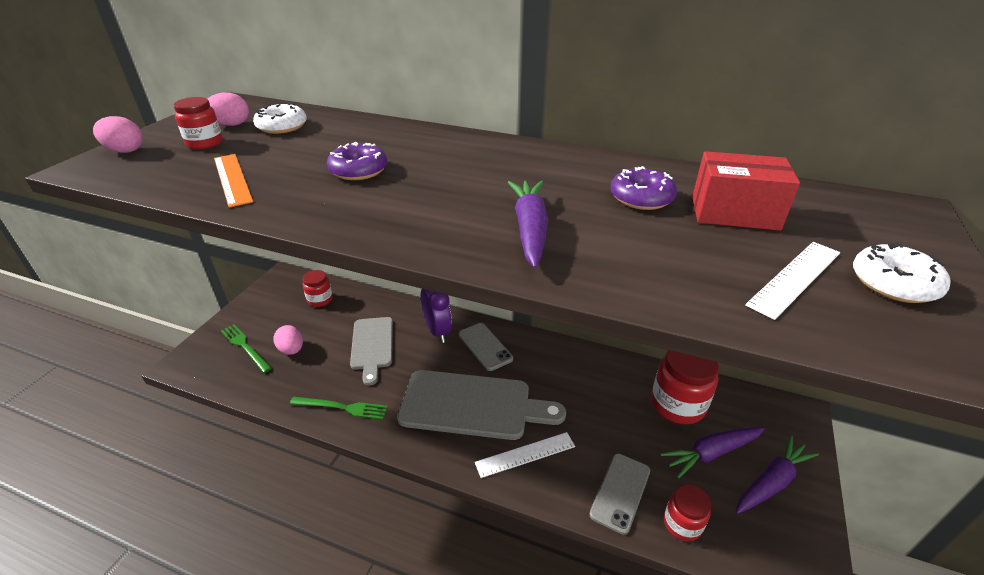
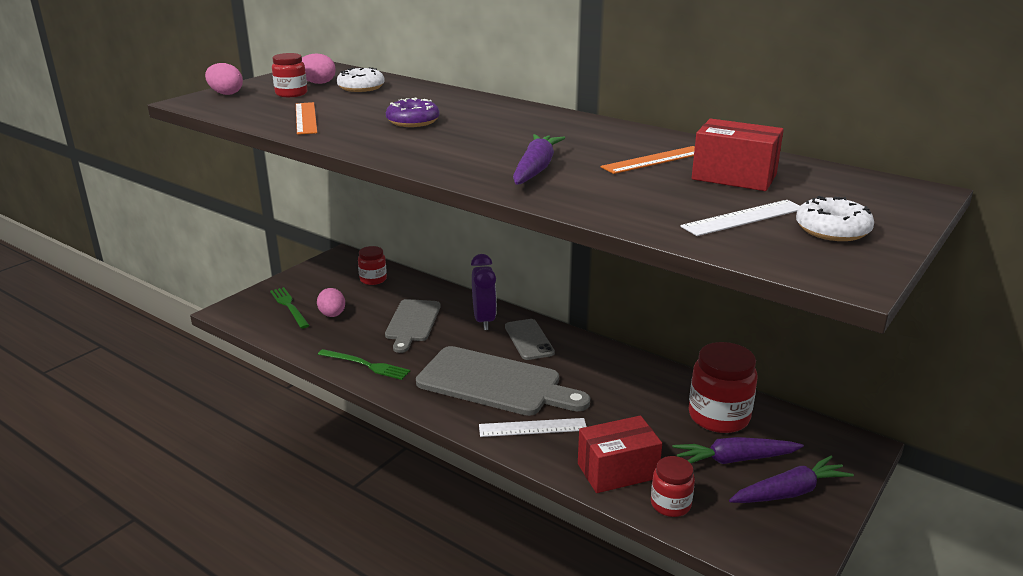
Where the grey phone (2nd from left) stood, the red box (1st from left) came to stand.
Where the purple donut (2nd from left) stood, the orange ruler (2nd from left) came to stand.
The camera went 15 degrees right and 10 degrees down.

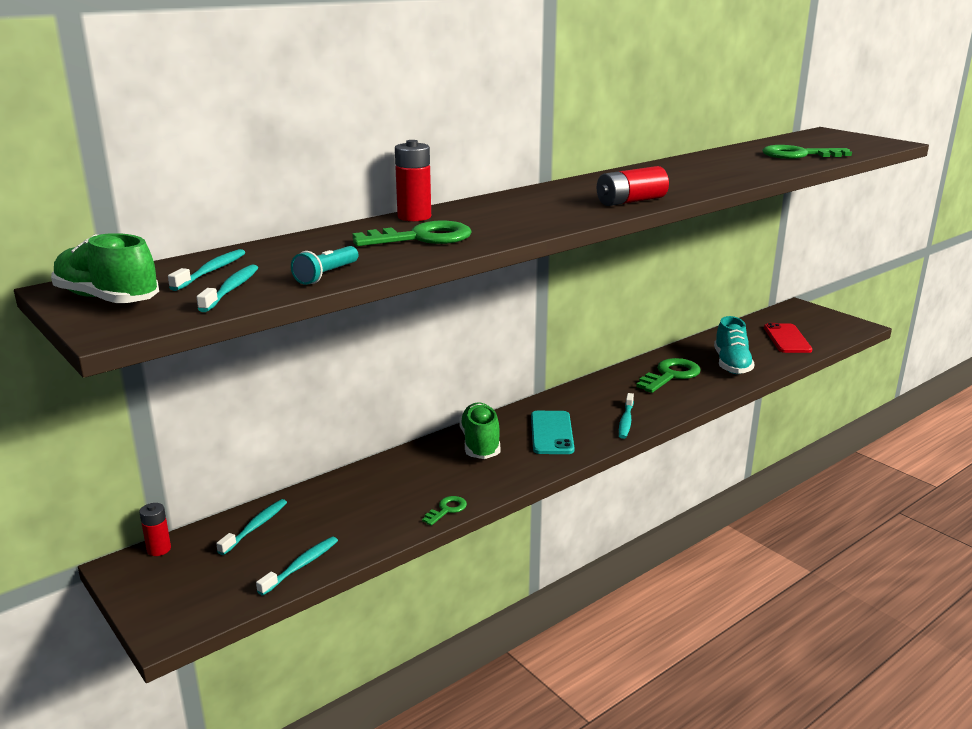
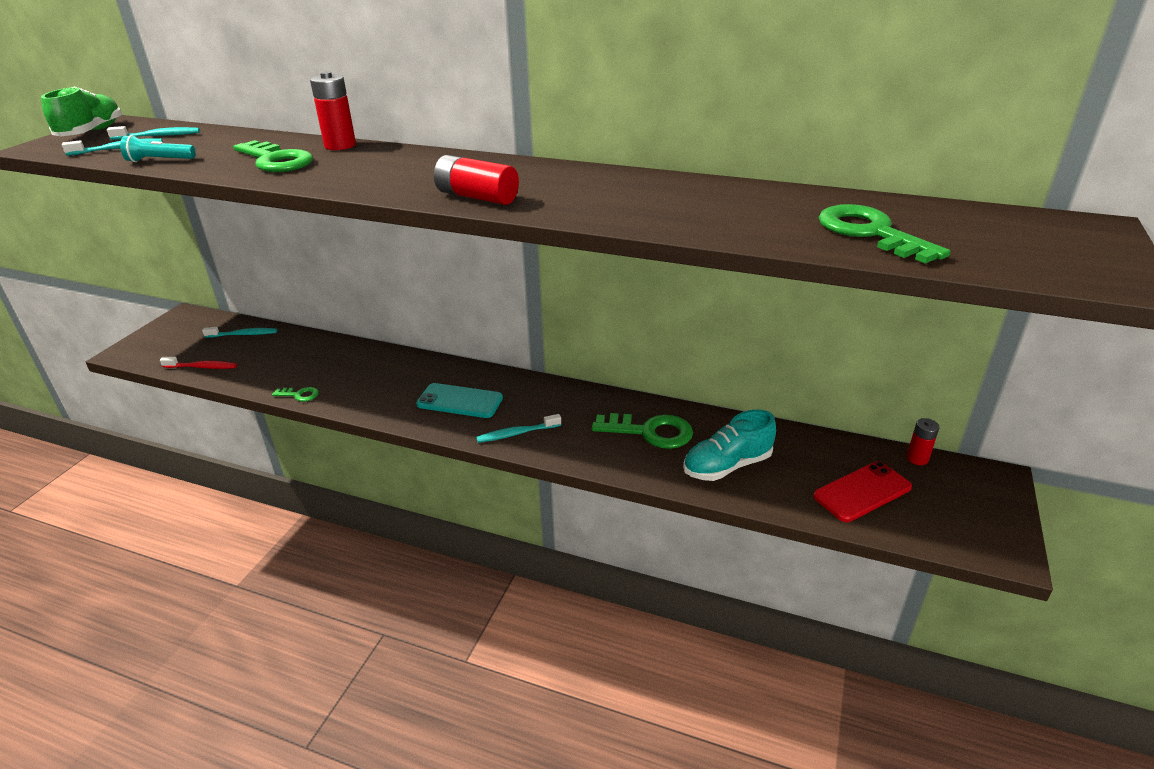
What was the turquoise toothbrush (4th from left) turned into the red toothbrush.
The turquoise phone ended up facing another way, 45 degrees clockwise from before.
The red battery (1st from left in the first image) ended up elsewhere.
The second view lost the green shoe (2nd from left).
The camera went 60 degrees right and 10 degrees up.

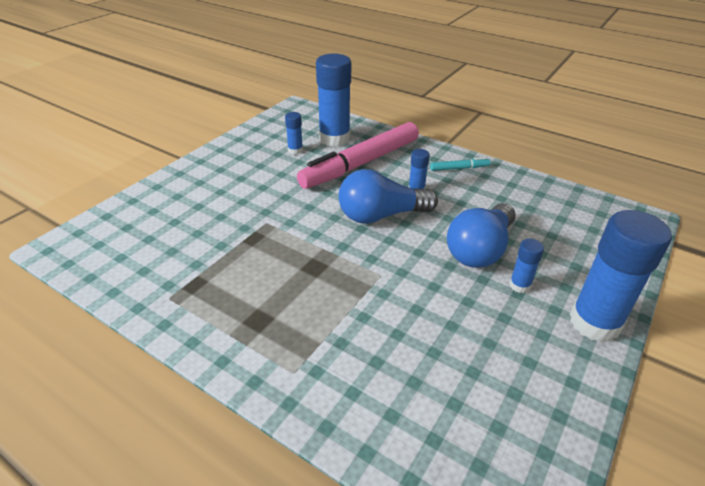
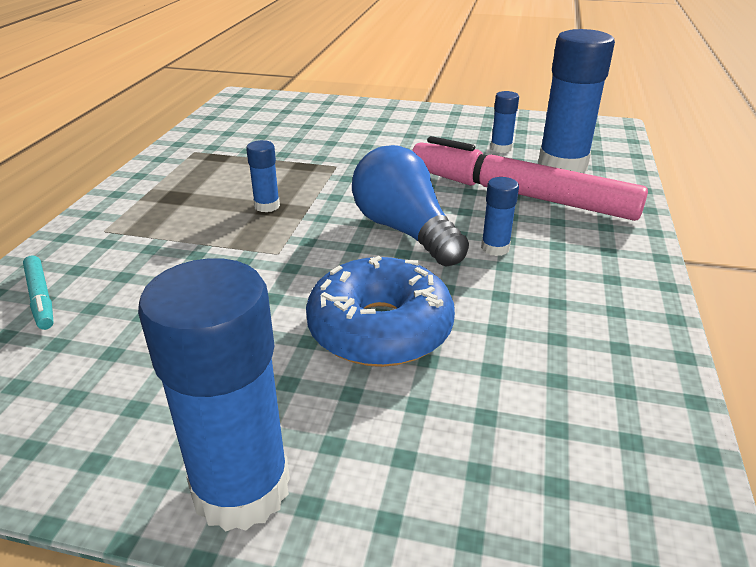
The turquoise marker ended up elsewhere.
The blue glue stick (4th from left in the first image) ended up elsewhere.
Where the blue light bulb (2nd from left) stood, the blue donut came to stand.
The camera went 70 degrees right and 5 degrees down.

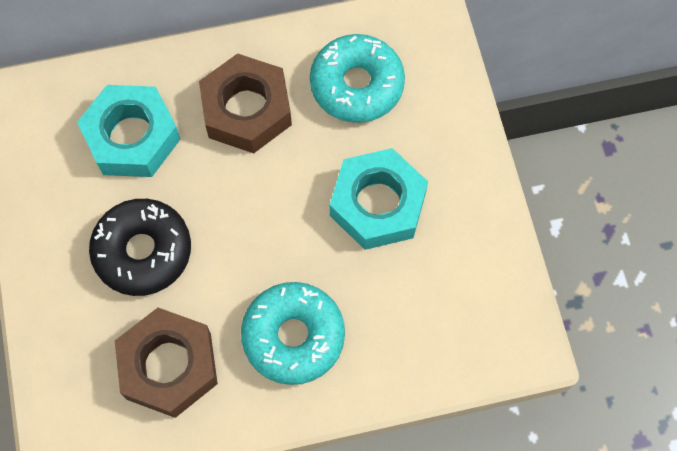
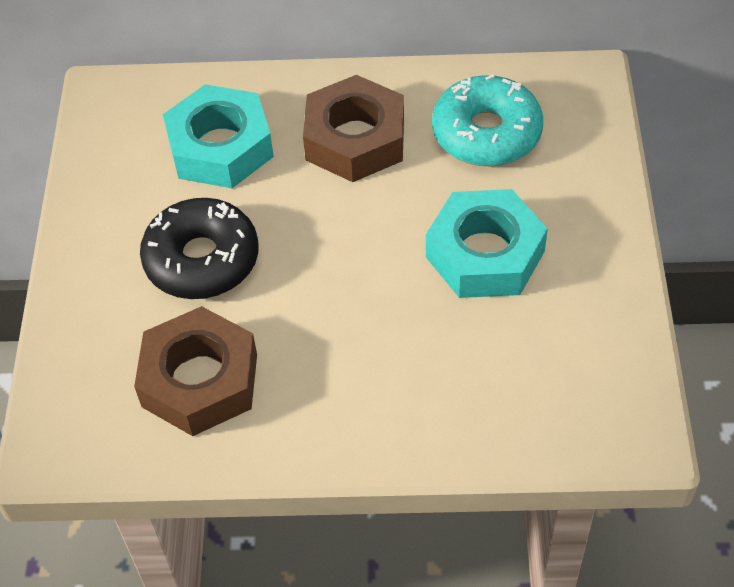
The second view lost the turquoise donut (1st from left).
The camera went 15 degrees right and 15 degrees down.

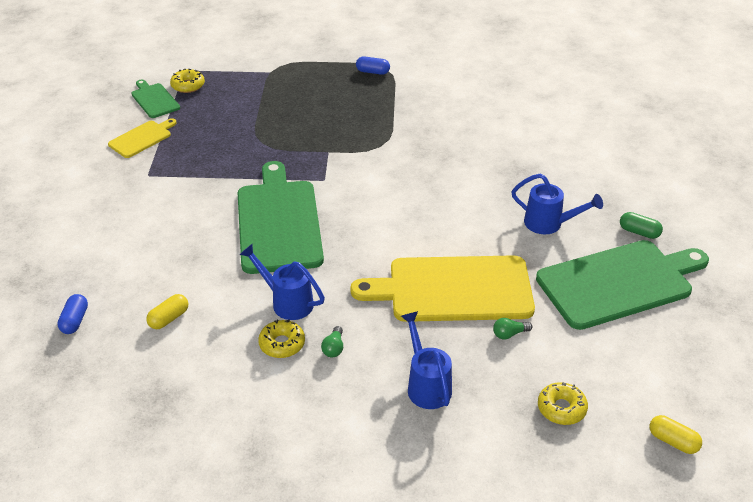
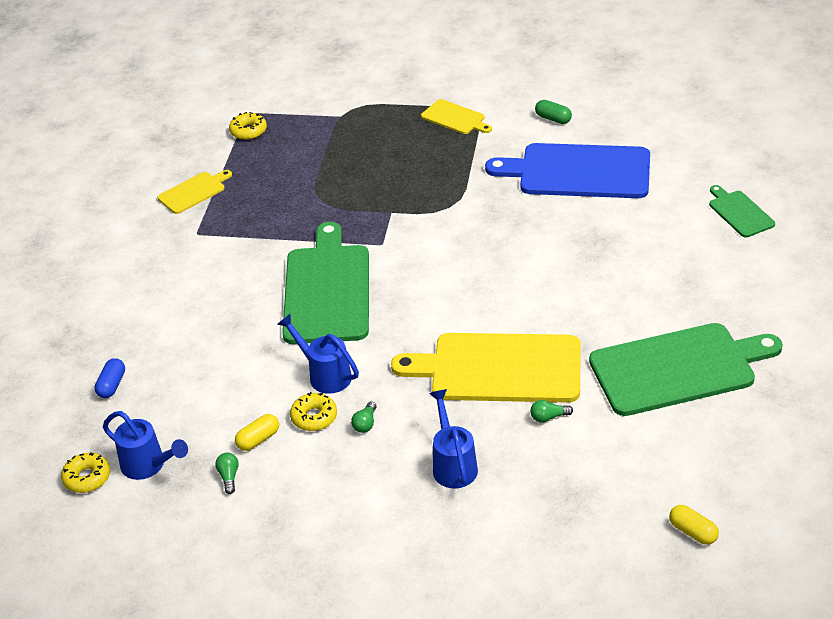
The yellow donut (3rd from left in the first image) ended up elsewhere.
The blue watering can (3rd from left in the first image) ended up elsewhere.
The second view gained the green light bulb (1st from left).
The yellow capsule (1st from left) ended up elsewhere.
Where the blue capsule (2nd from left) stood, the yellow cutting board (2nd from left) came to stand.
The second view gained the blue cutting board.
The green capsule ended up elsewhere.
The green cutting board (1st from left in the first image) ended up elsewhere.
The camera went 10 degrees right and 0 degrees up.

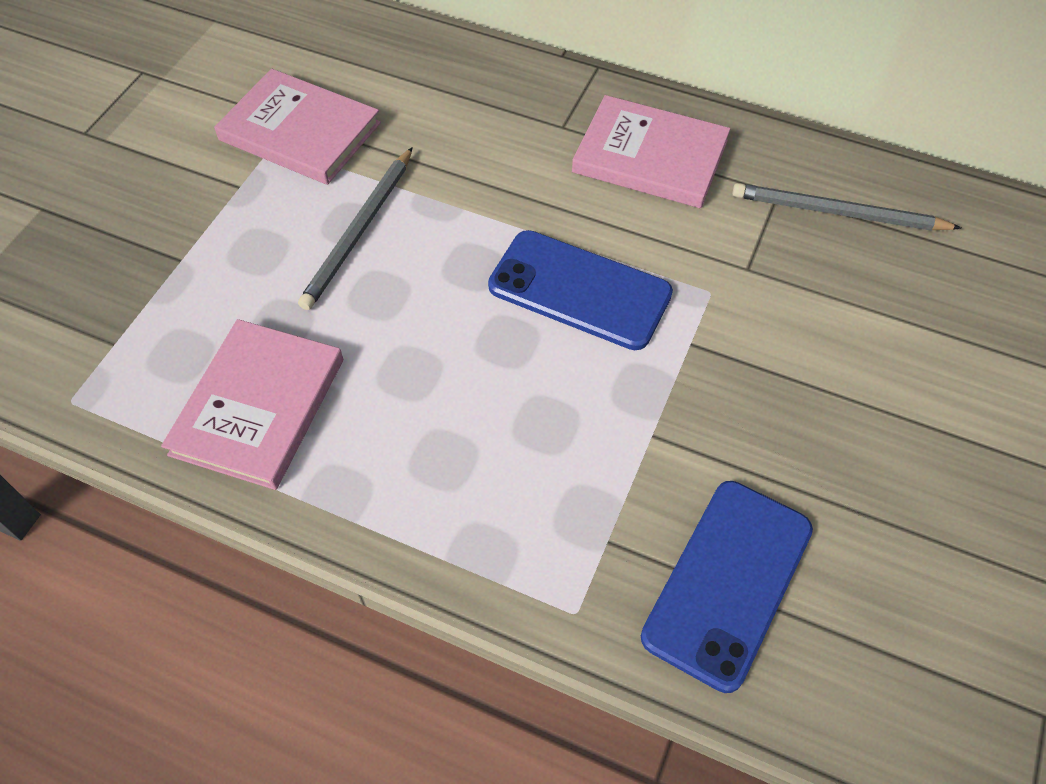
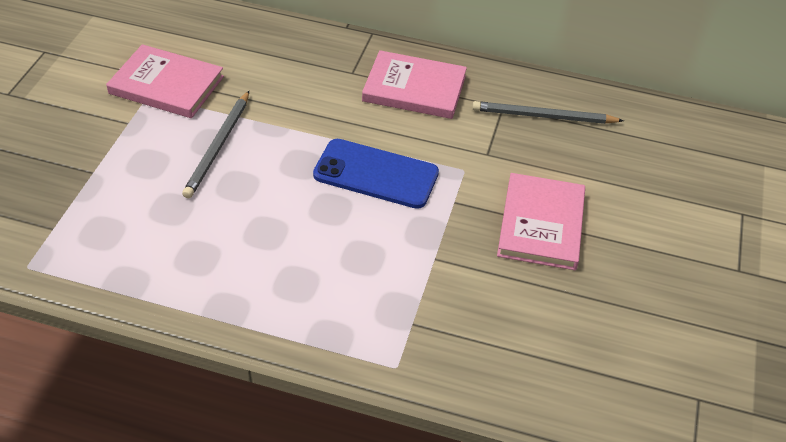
The pink book (1st from left in the first image) ended up elsewhere.
The second view lost the blue phone (2nd from left).
The camera went 10 degrees left and 10 degrees down.

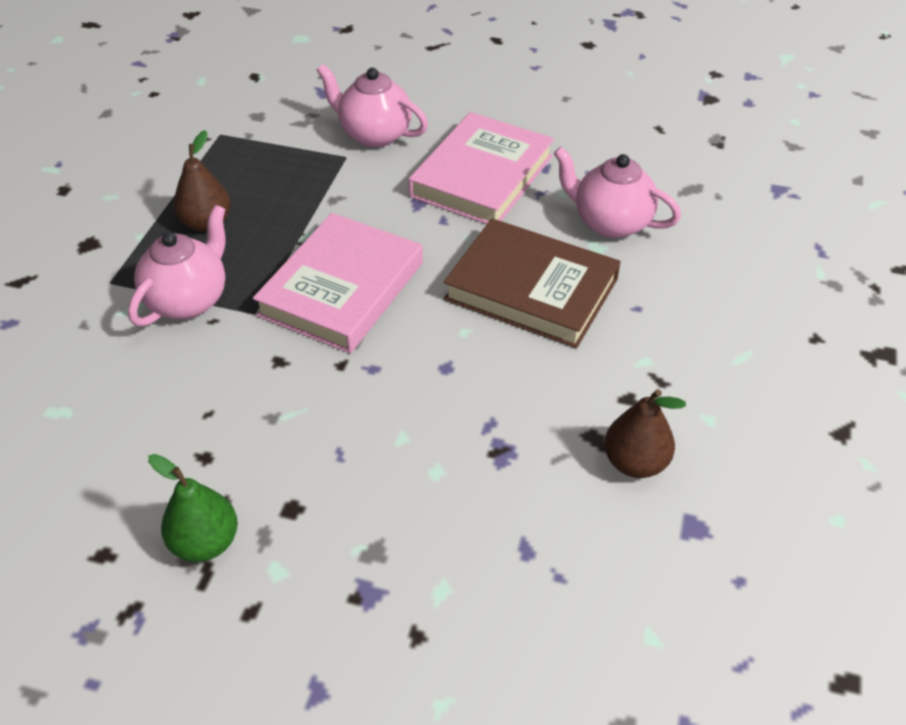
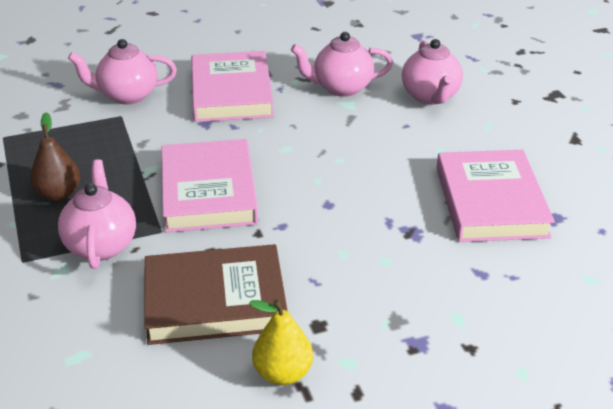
The brown book ended up elsewhere.
What was the green pear turned into the yellow pear.
The second view gained the pink teapot (4th from left).
Where the brown pear (2nd from left) stood, the pink book (3rd from left) came to stand.
The camera went 35 degrees left and 10 degrees down.

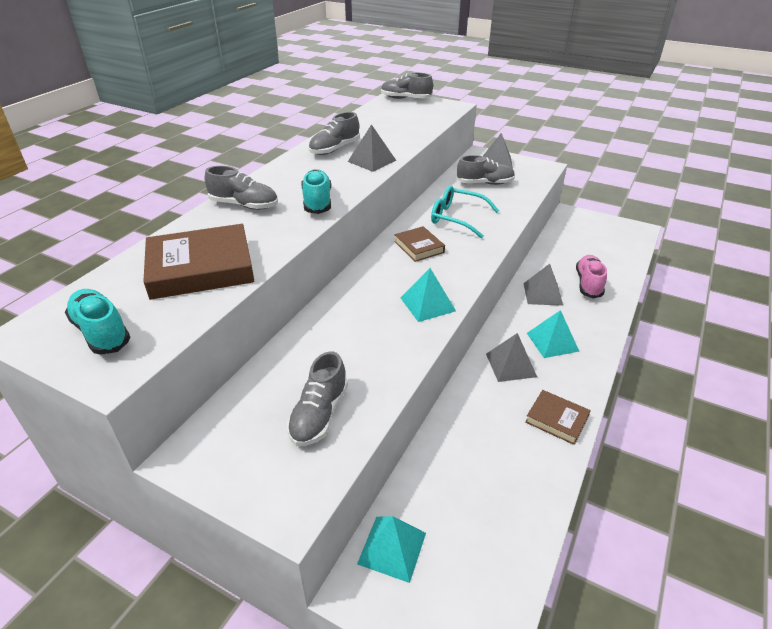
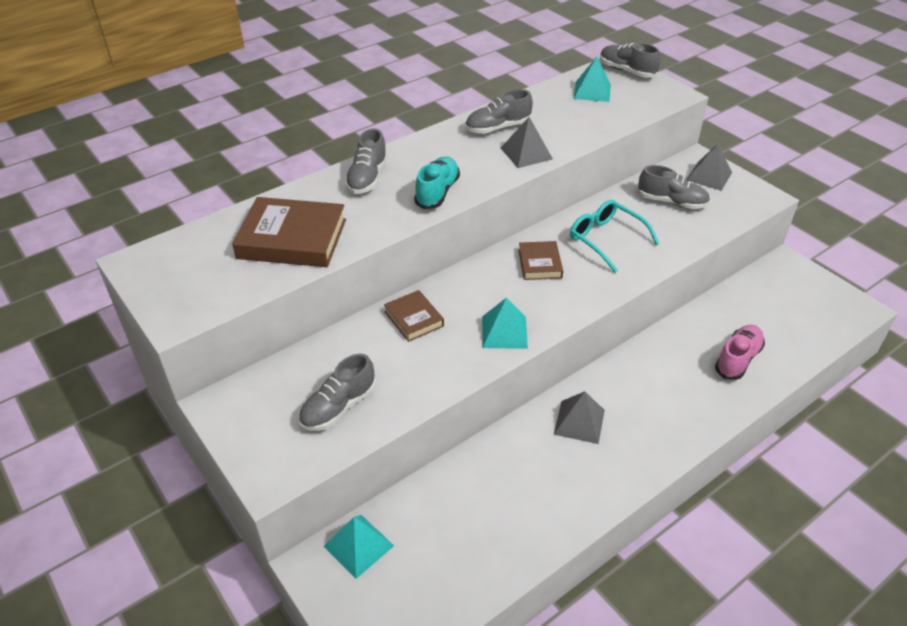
The grey shoe (1st from left in the first image) ended up facing another way, 60 degrees clockwise from before.
The brown book (3rd from left in the first image) ended up elsewhere.
The turquoise pyramid (3rd from left) ended up elsewhere.
The second view lost the turquoise shoe (1st from left).
The second view lost the grey pyramid (4th from left).
The camera went 25 degrees right and 5 degrees up.

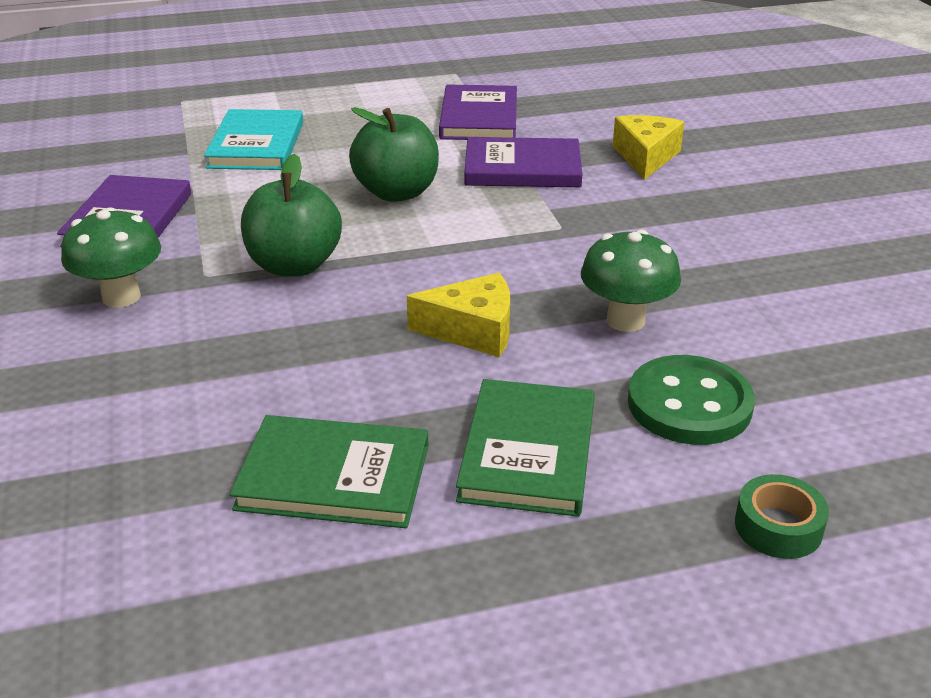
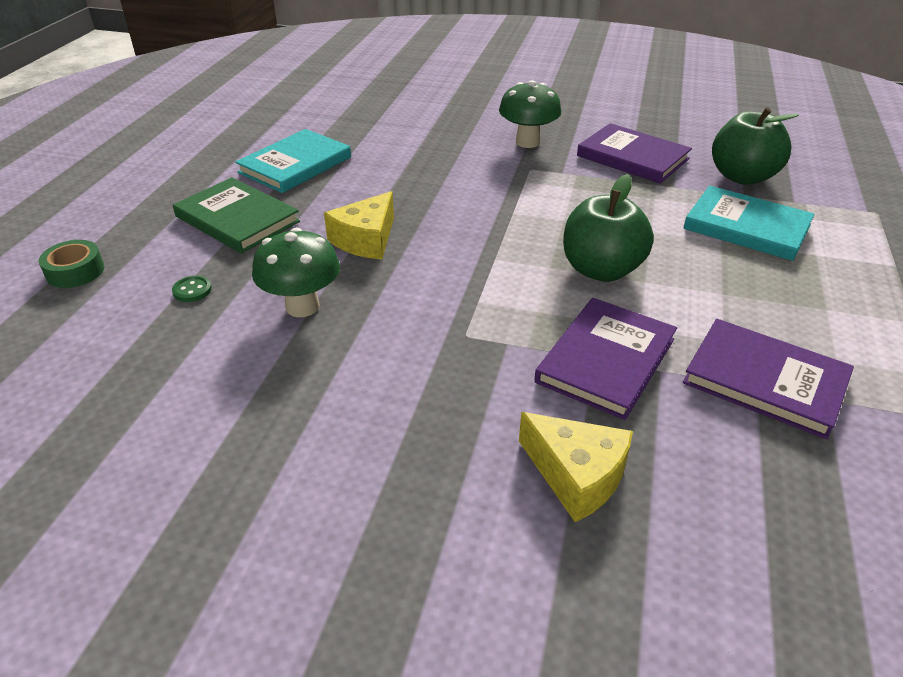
The size of the green button changed by a factor of 0.40.
What was the green book (1st from left) turned into the turquoise book (1st from left).
The green apple (1st from left in the first image) ended up elsewhere.
The camera went 120 degrees right and 5 degrees up.

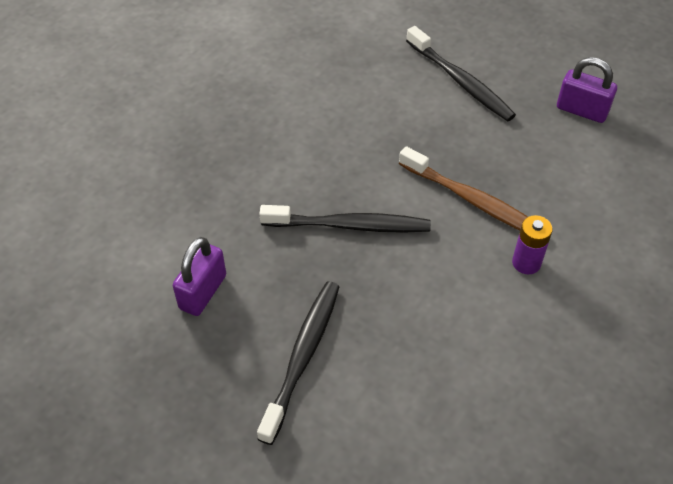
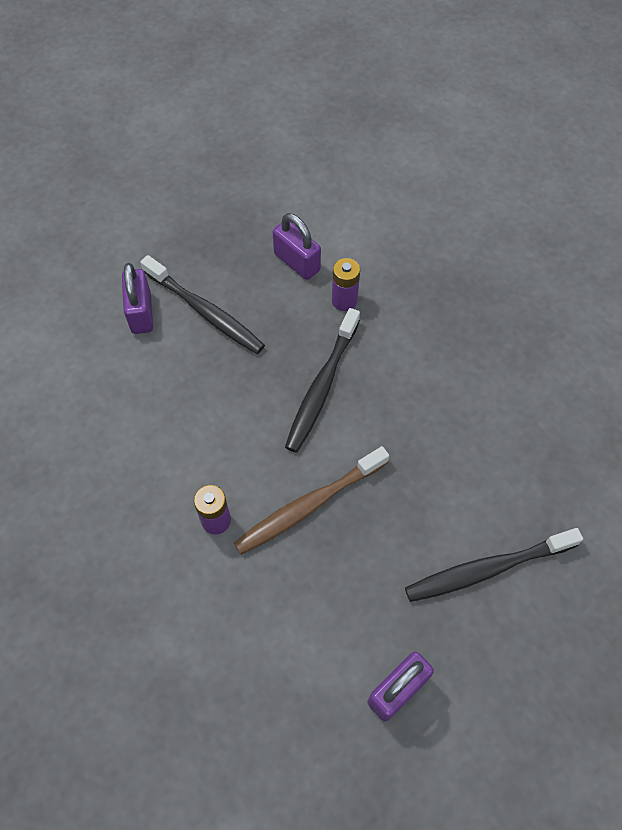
The second view gained the purple padlock (1st from left).
The second view gained the purple battery (2nd from left).
The camera went 110 degrees right and 10 degrees up.

